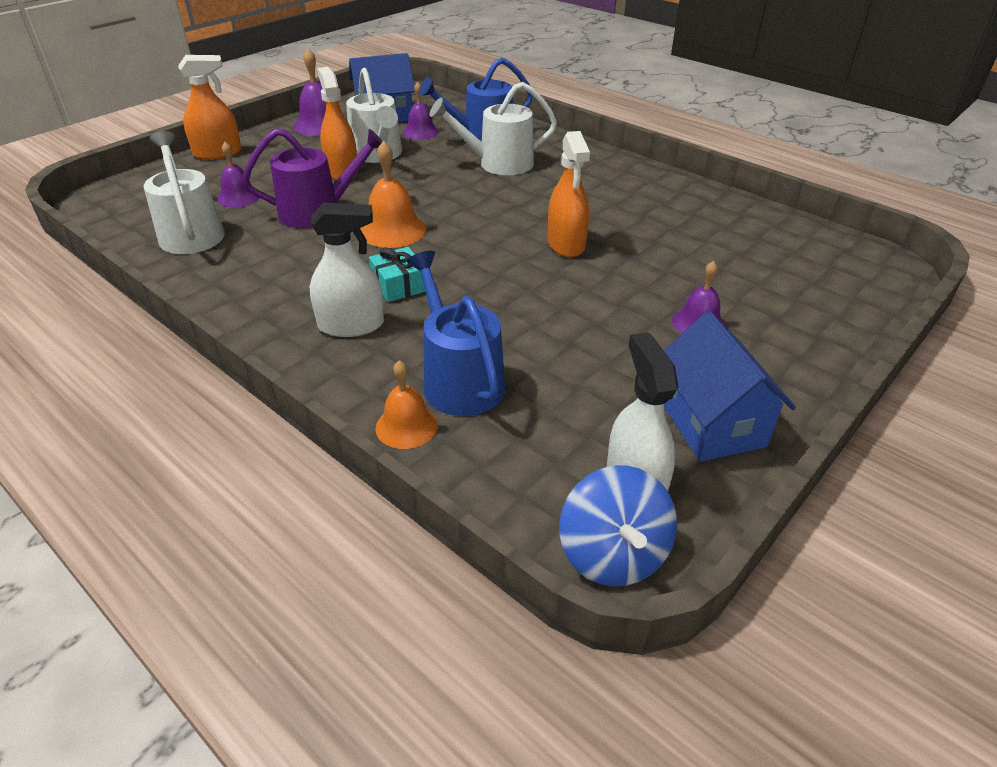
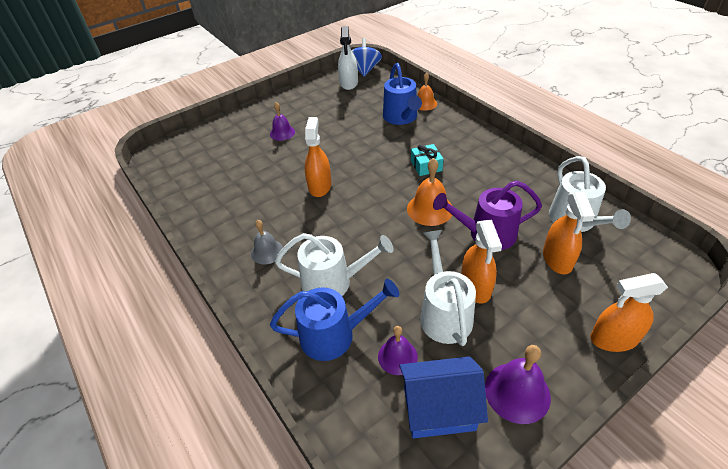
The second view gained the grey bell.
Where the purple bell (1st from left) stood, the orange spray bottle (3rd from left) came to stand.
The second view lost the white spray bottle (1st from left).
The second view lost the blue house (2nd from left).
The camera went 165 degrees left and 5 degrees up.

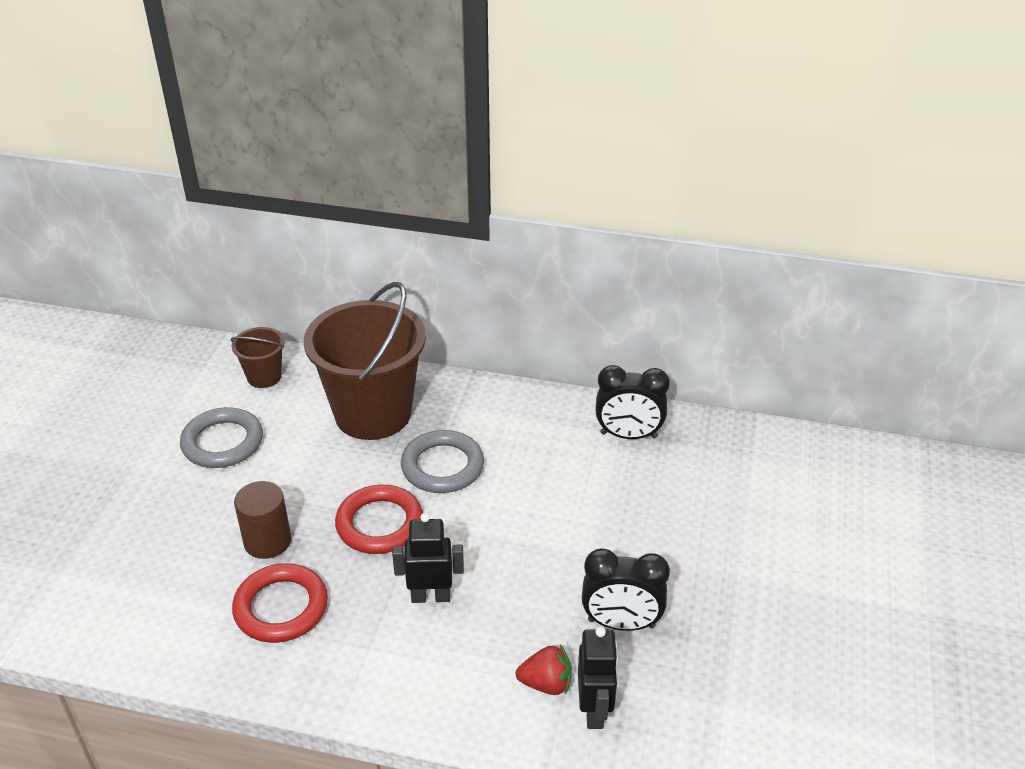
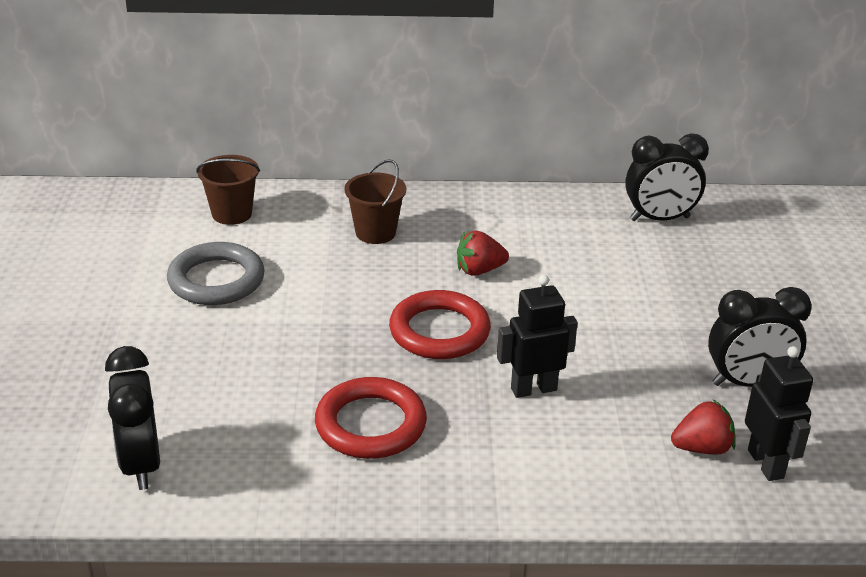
The second view gained the black clock (1st from left).
The size of the brown bucket (2nd from left) changed by a factor of 0.46.
Where the grey ring (2nd from left) stood, the red strawberry (1st from left) came to stand.
The second view lost the brown cylinder.
The camera went 15 degrees left and 5 degrees down.

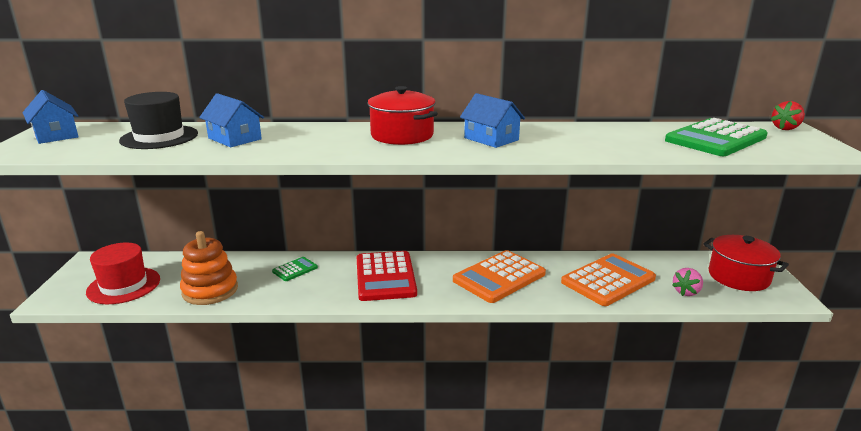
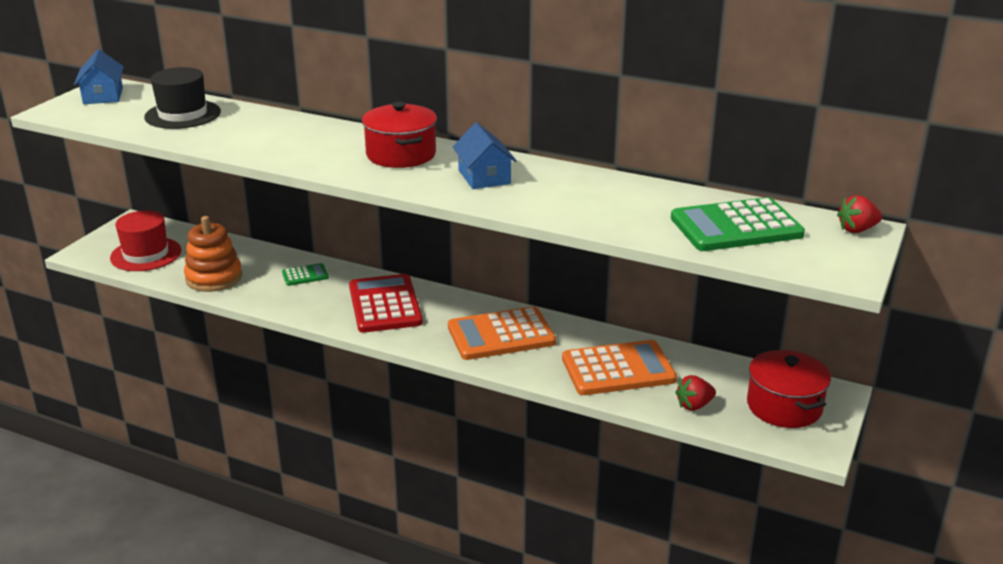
The red calculator ended up facing another way, 150 degrees clockwise from before.
What was the pink strawberry turned into the red strawberry (1st from left).
The second view lost the blue house (2nd from left).
The camera went 25 degrees right and 5 degrees up.

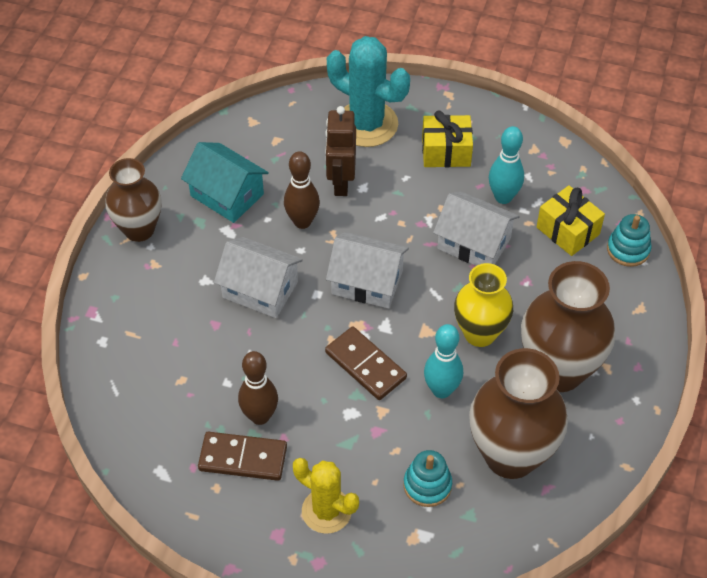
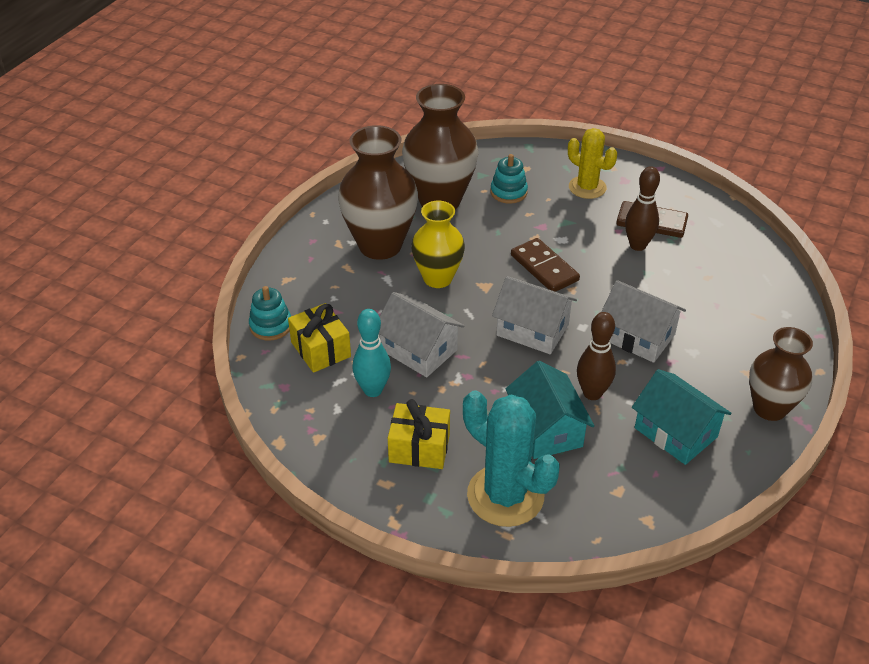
Where the brown robot stood, the turquoise house (1st from left) came to stand.
The second view lost the turquoise bowling pin (1st from left).
The camera went 170 degrees left and 10 degrees down.

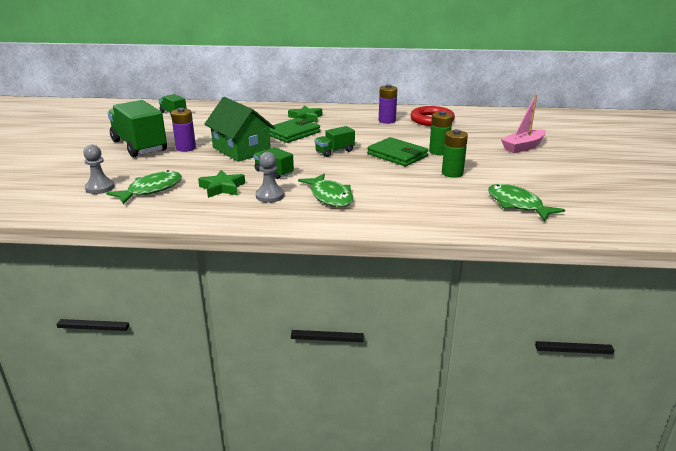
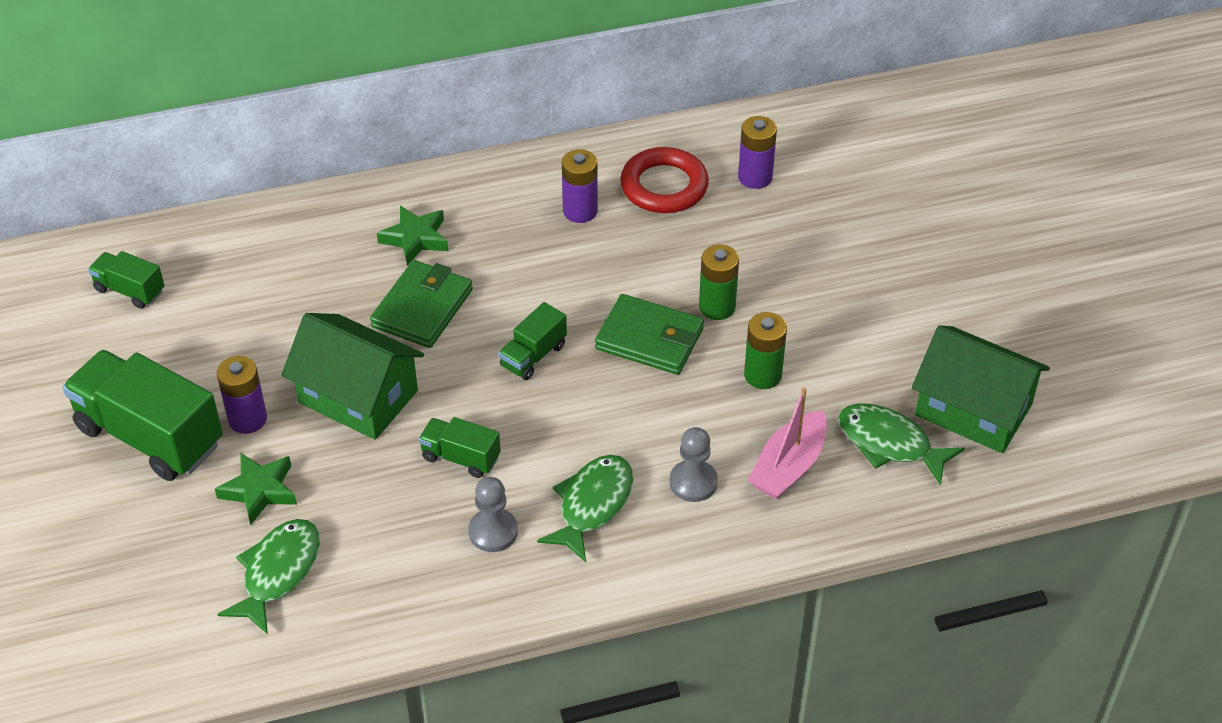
The green star (1st from left) ended up elsewhere.
The green fish (2nd from left) ended up facing another way, 105 degrees counterclockwise from before.
The grey pawn (1st from left in the first image) ended up elsewhere.
The second view gained the purple battery (3rd from left).
The pink boat ended up elsewhere.
The second view gained the green house (2nd from left).
The camera went 20 degrees left and 20 degrees up.

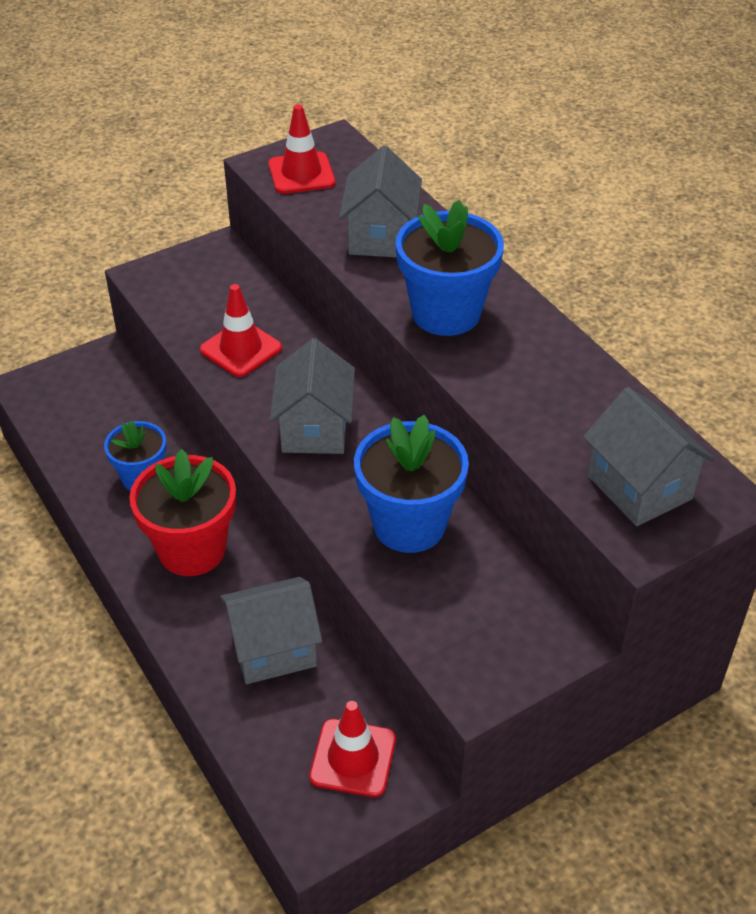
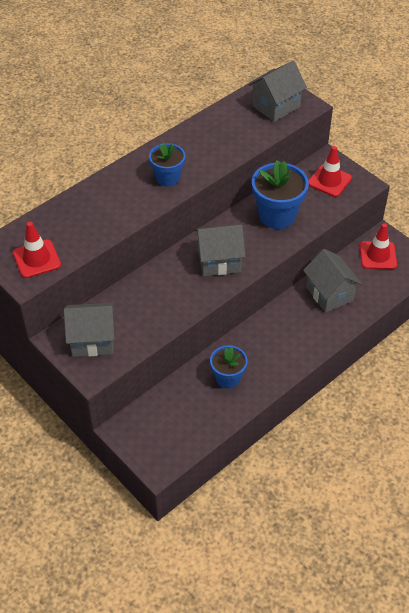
The grey house (3rd from left in the first image) ended up elsewhere.
The size of the blue flower pot (3rd from left in the first image) changed by a factor of 0.62.
The red traffic cone (1st from left in the first image) ended up elsewhere.
The second view lost the red flower pot.
The camera went 100 degrees left and 5 degrees up.

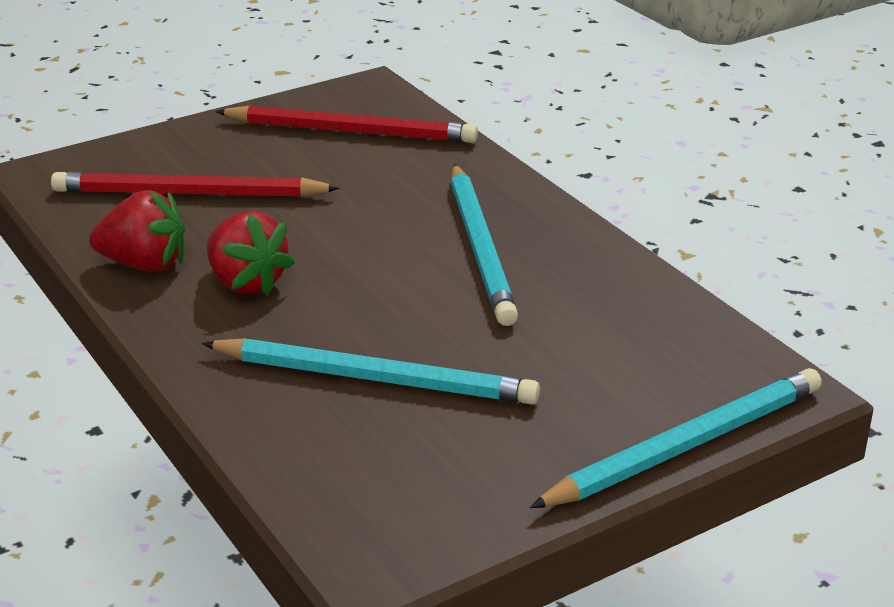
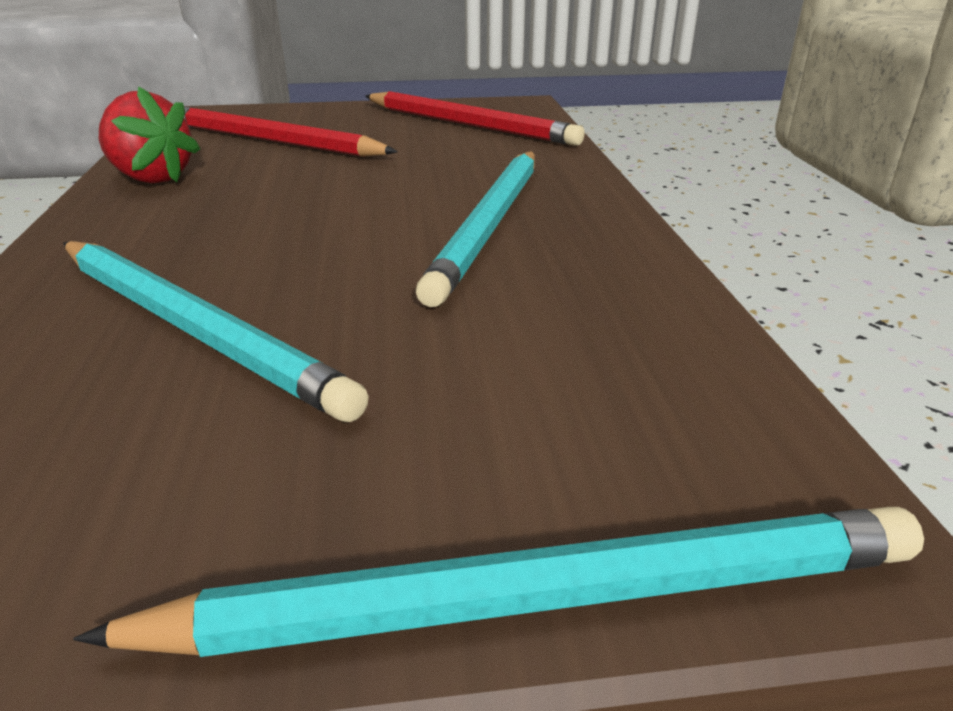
The second view lost the red strawberry (2nd from left).
The camera went 25 degrees right and 0 degrees up.

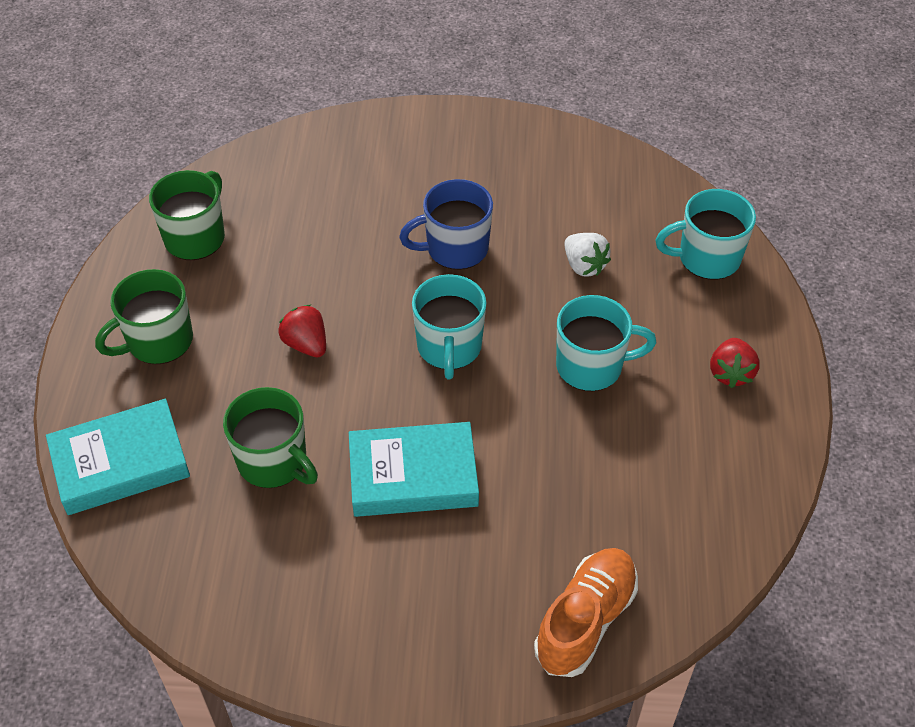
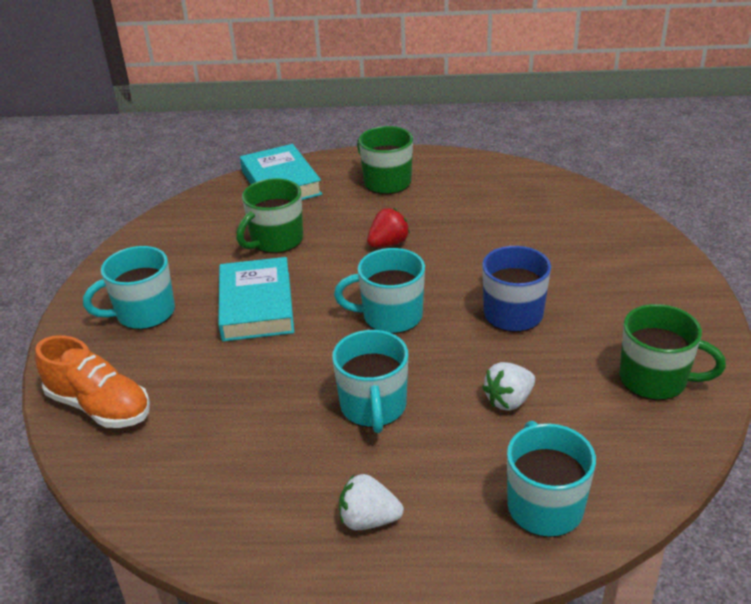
The second view gained the turquoise mug (1st from left).
What was the red strawberry (2nd from left) turned into the white strawberry (1st from left).
The green mug (2nd from left in the first image) ended up elsewhere.
The camera went 90 degrees right and 15 degrees down.

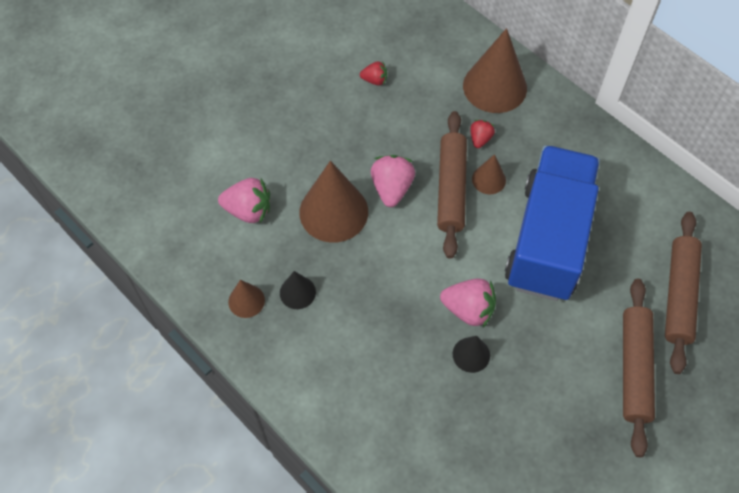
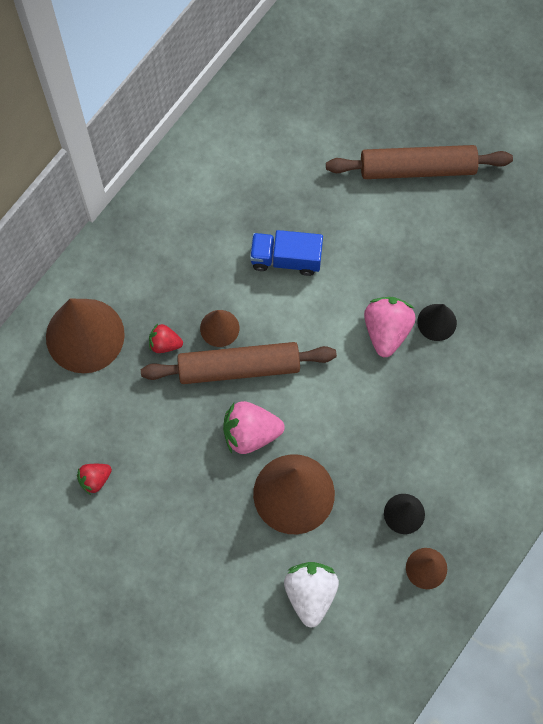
The red strawberry (1st from left) ended up facing another way, 120 degrees counterclockwise from before.
The size of the blue truck changed by a factor of 0.44.
What was the pink strawberry (1st from left) turned into the white strawberry.
The second view lost the brown rolling pin (3rd from left).
The camera went 100 degrees left and 10 degrees up.

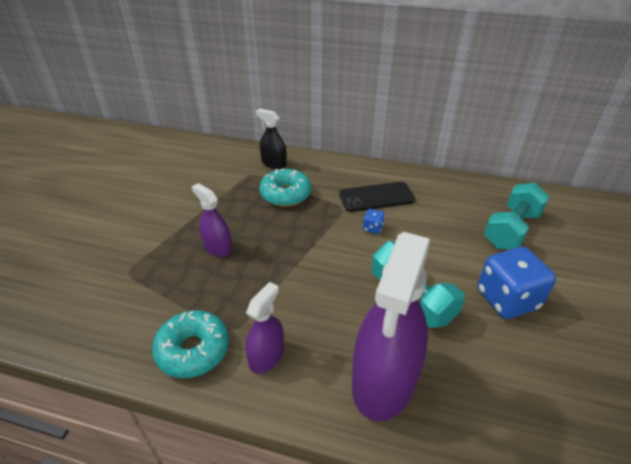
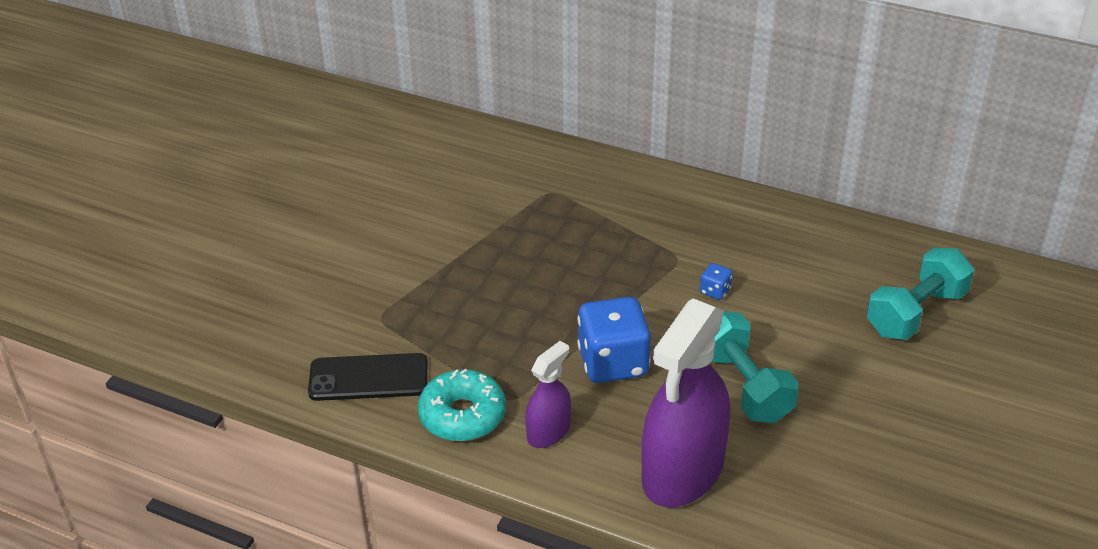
The black phone ended up elsewhere.
The blue dice (2nd from left in the first image) ended up elsewhere.
The second view lost the purple spray bottle (1st from left).
The second view lost the black spray bottle.
The second view lost the turquoise donut (2nd from left).
The camera went 10 degrees right and 0 degrees up.

